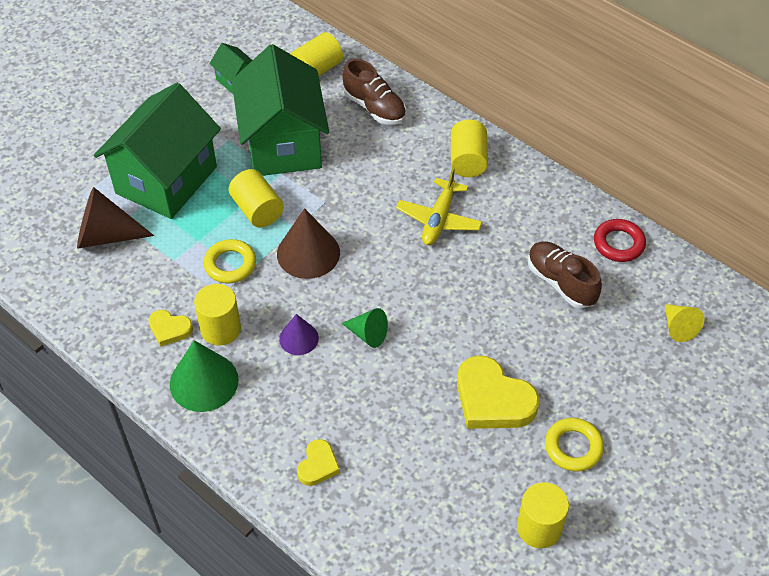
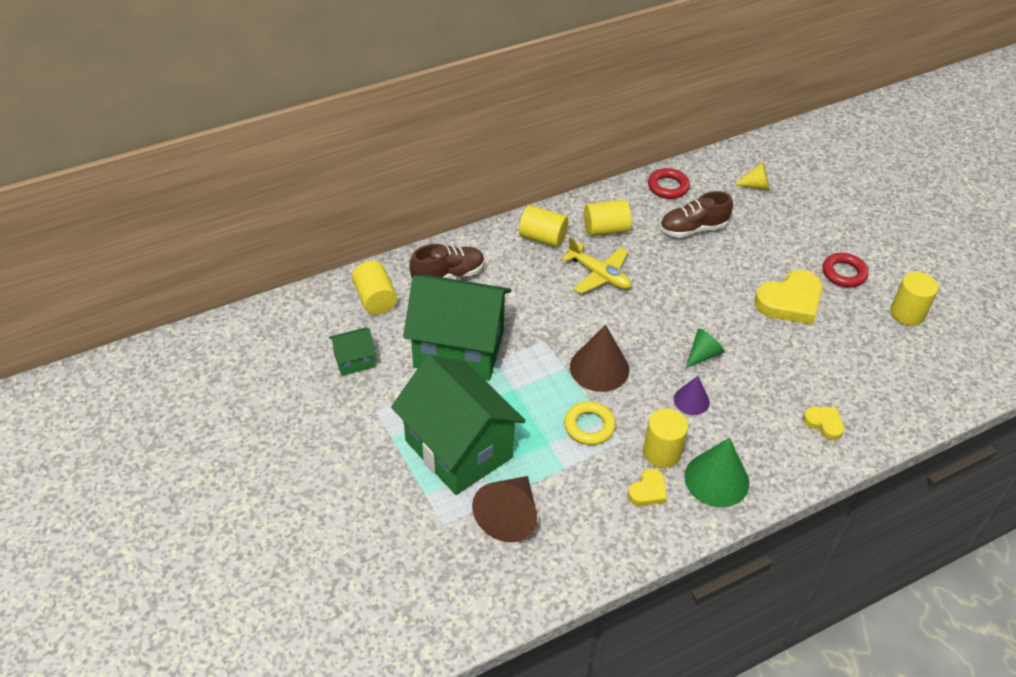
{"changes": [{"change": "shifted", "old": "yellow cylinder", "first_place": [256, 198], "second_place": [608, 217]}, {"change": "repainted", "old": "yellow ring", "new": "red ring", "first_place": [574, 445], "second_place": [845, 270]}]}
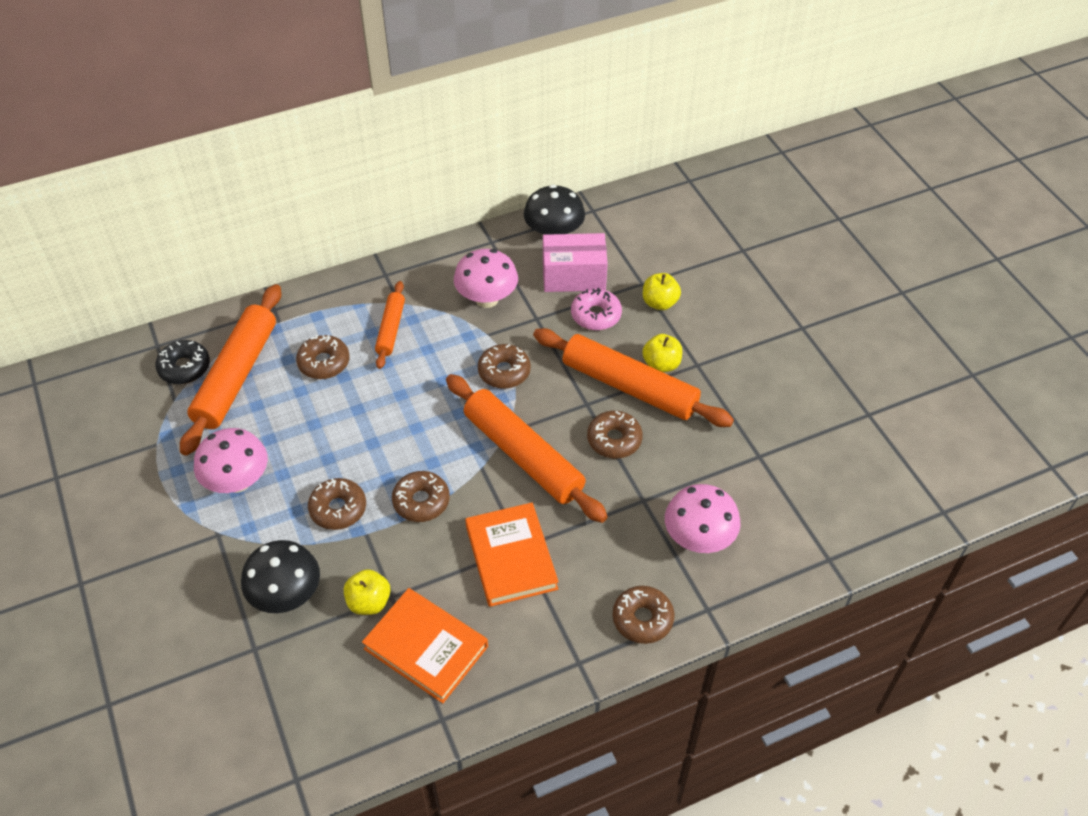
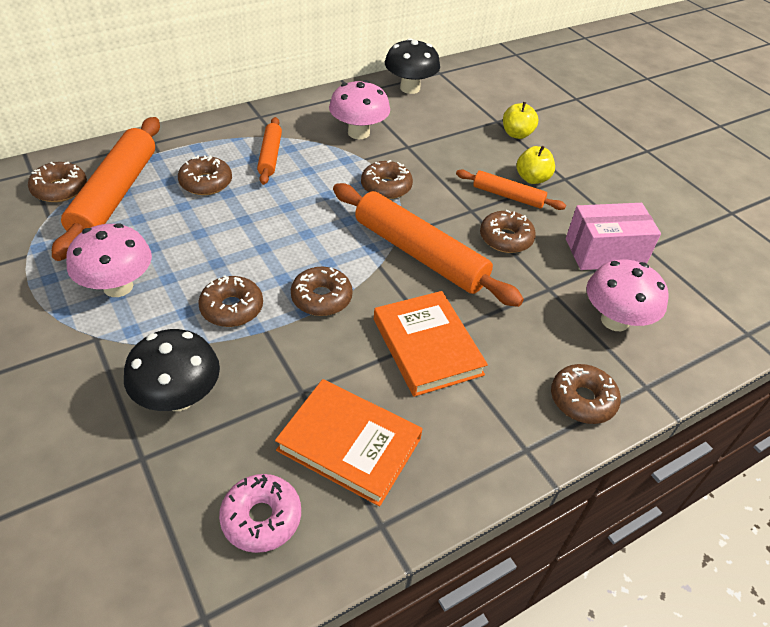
{"changes": [{"change": "repainted", "old": "black donut", "new": "brown donut", "first_place": [182, 362], "second_place": [57, 182]}, {"change": "gone", "old": "yellow apple", "first_place": [367, 592]}, {"change": "scaled", "old": "orange rolling pin", "first_place": [633, 377], "second_place": [511, 189], "factor": 0.53}, {"change": "shifted", "old": "pink box", "first_place": [575, 262], "second_place": [613, 236]}, {"change": "shifted", "old": "pink donut", "first_place": [596, 309], "second_place": [260, 513]}]}
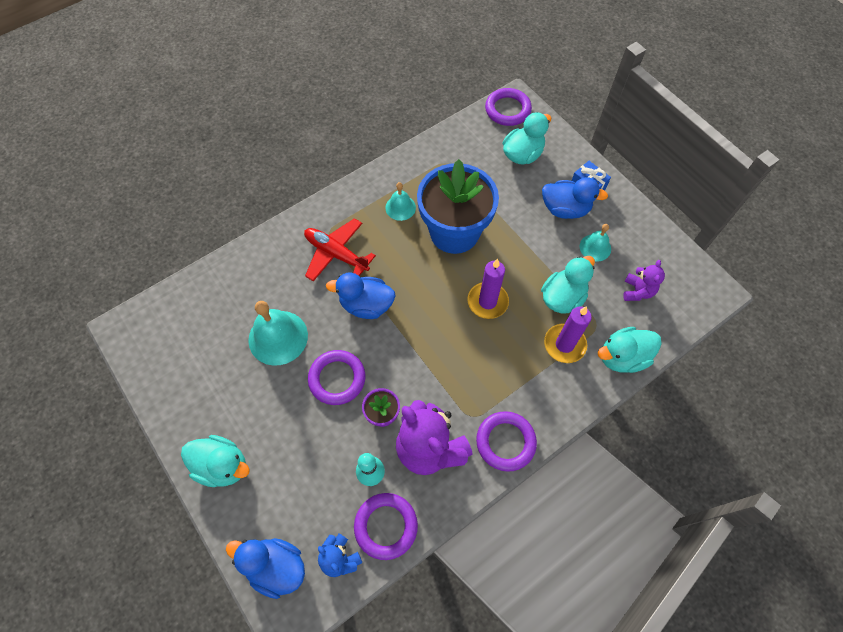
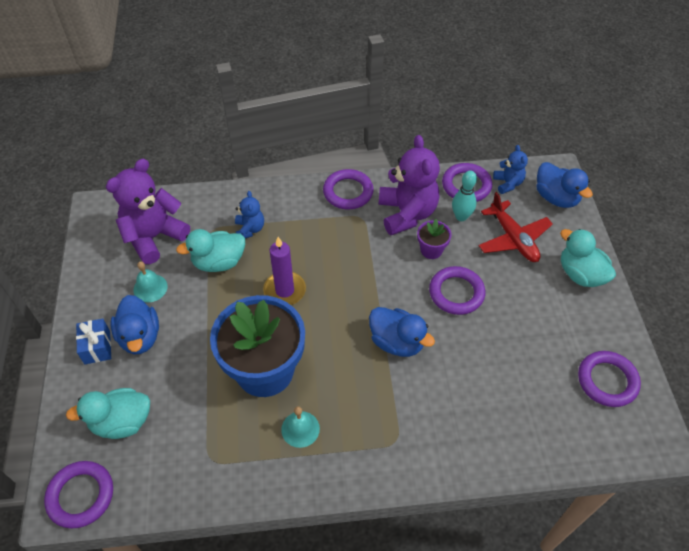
{"changes": [{"change": "gone", "old": "turquoise bell", "first_place": [278, 333]}, {"change": "shifted", "old": "red plane", "first_place": [340, 249], "second_place": [515, 227]}, {"change": "rotated", "old": "blue duck", "first_place": [575, 198], "second_place": [134, 325], "degrees": -150}, {"change": "swapped", "old": "purple candle", "new": "blue teddy bear", "first_place": [568, 334], "second_place": [249, 214]}, {"change": "gone", "old": "turquoise duck", "first_place": [630, 350]}, {"change": "scaled", "old": "purple teddy bear", "first_place": [644, 280], "second_place": [148, 211], "factor": 1.94}, {"change": "new", "new": "purple ring", "second_place": [609, 379]}]}
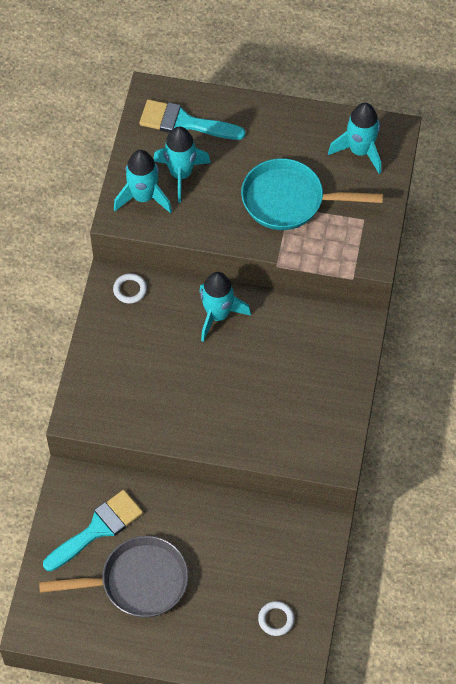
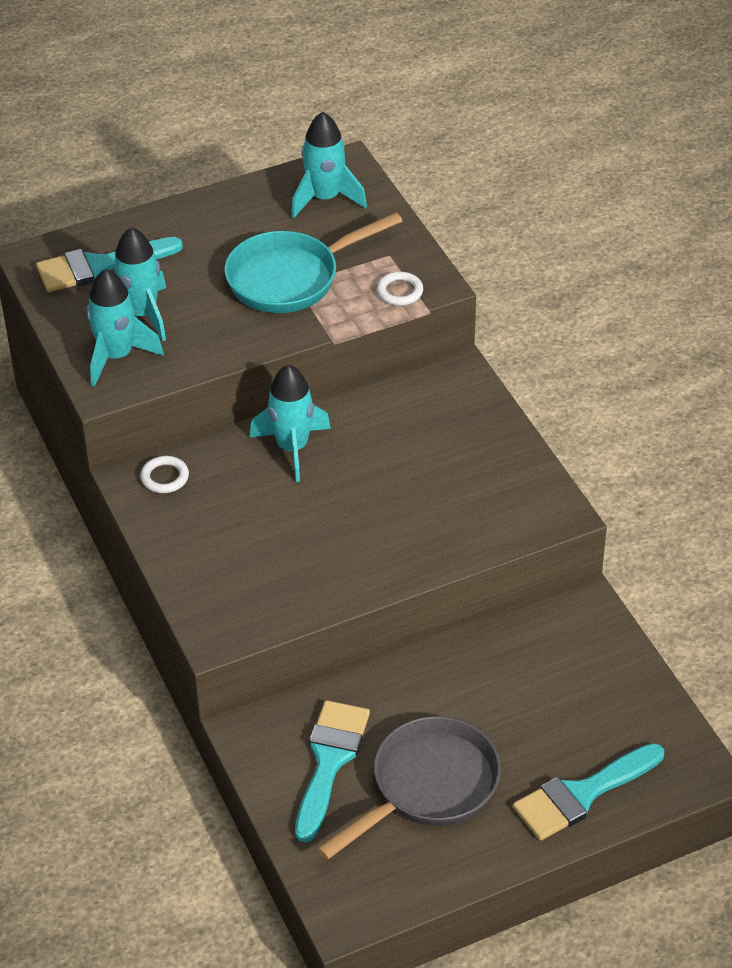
{"changes": [{"change": "shifted", "old": "white ring", "first_place": [276, 618], "second_place": [400, 289]}, {"change": "new", "new": "turquoise brush", "second_place": [588, 792]}]}
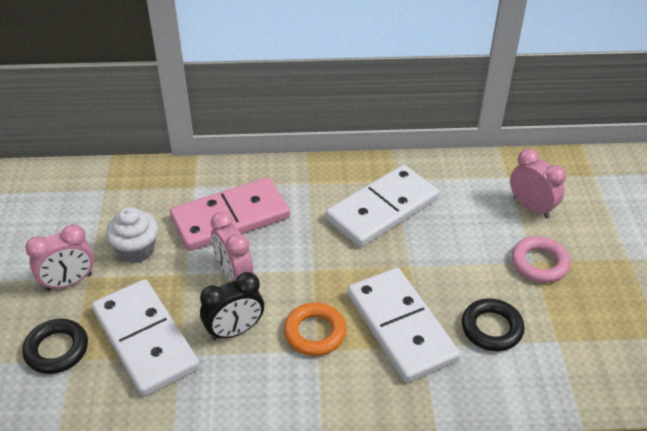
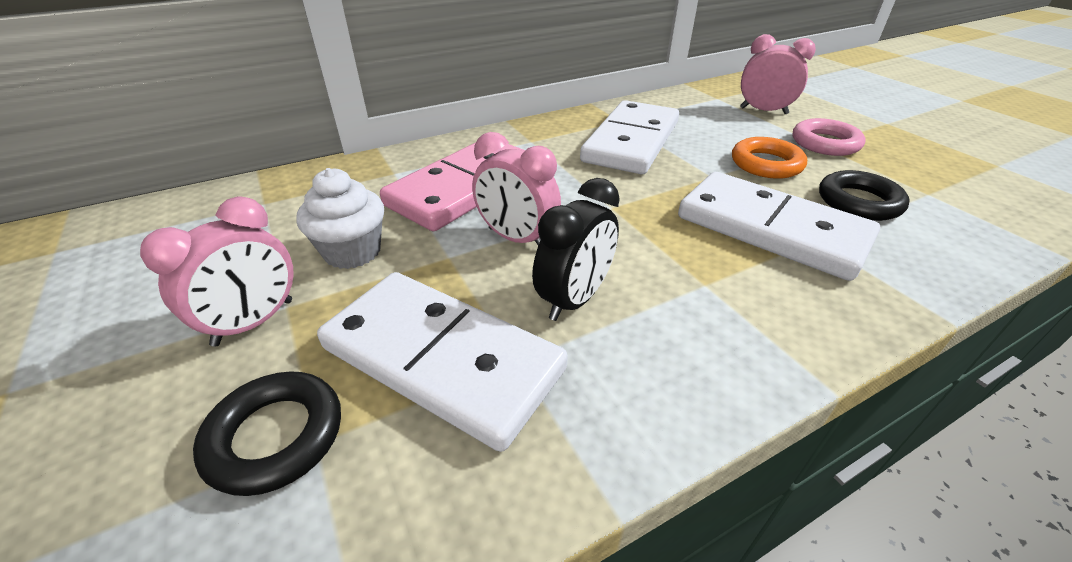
{"changes": [{"change": "shifted", "old": "orange ring", "first_place": [315, 329], "second_place": [769, 158]}]}
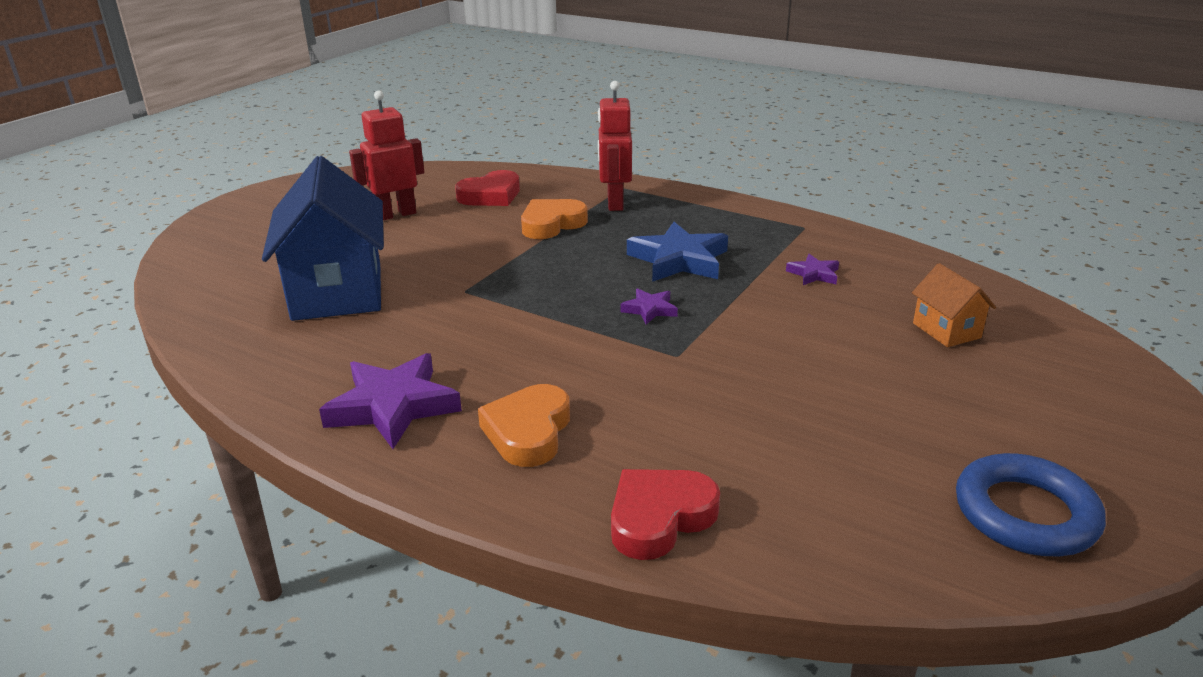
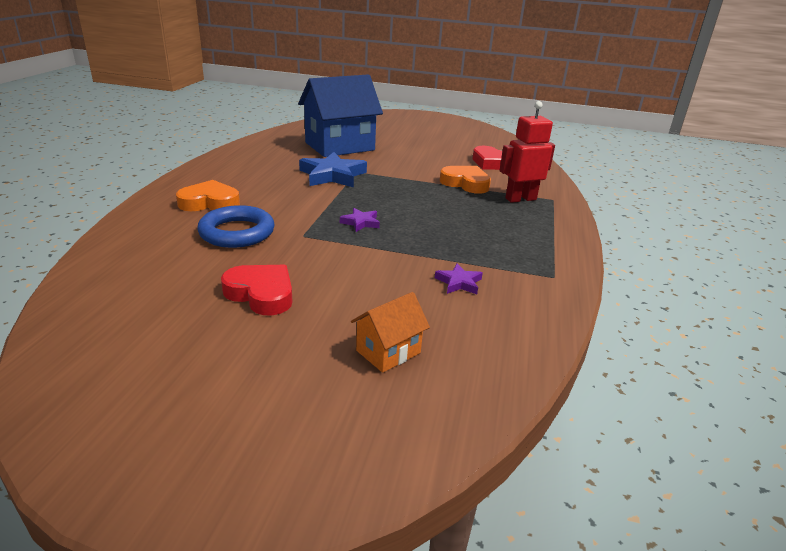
{"changes": [{"change": "gone", "old": "purple star", "first_place": [390, 401]}, {"change": "gone", "old": "red robot", "first_place": [386, 155]}, {"change": "shifted", "old": "red heart", "first_place": [665, 514], "second_place": [256, 290]}, {"change": "shifted", "old": "blue star", "first_place": [677, 252], "second_place": [333, 170]}, {"change": "shifted", "old": "blue ring", "first_place": [1031, 504], "second_place": [236, 226]}]}
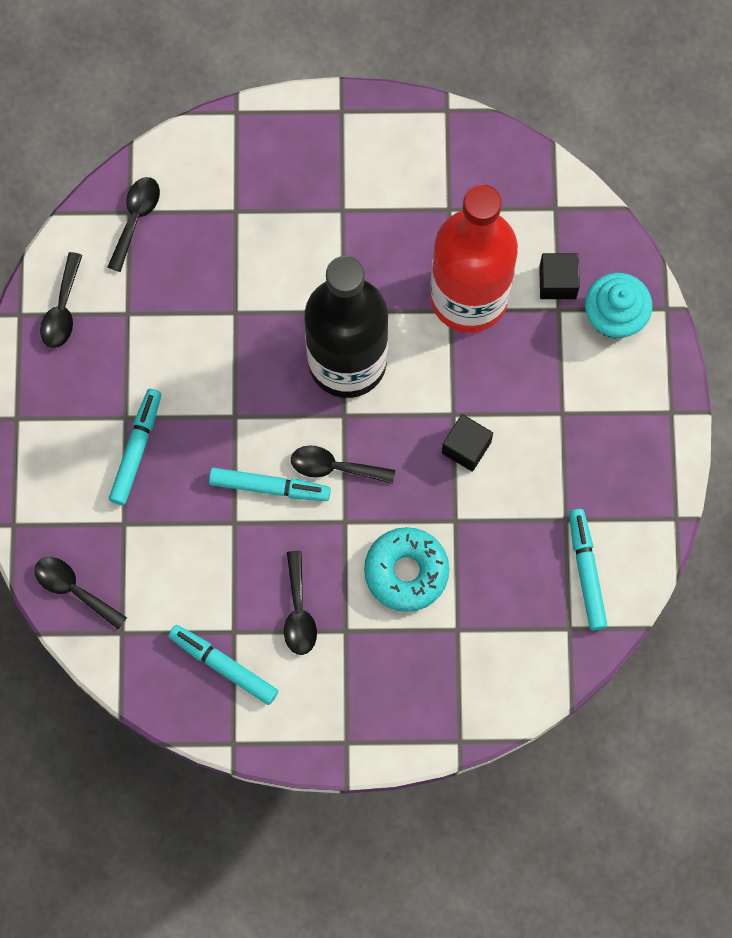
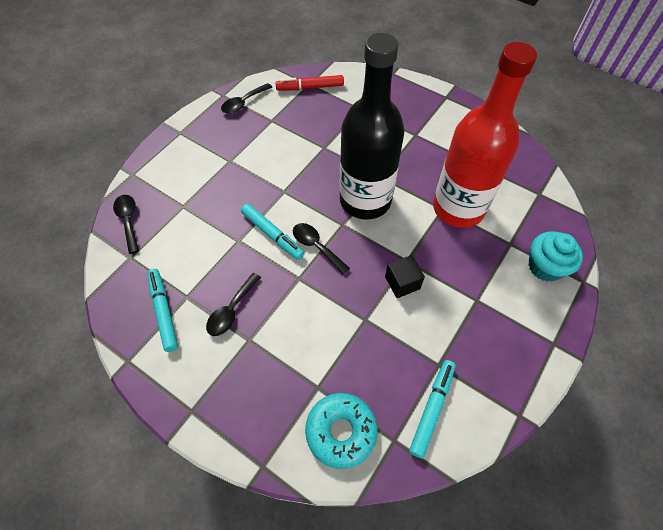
{"changes": [{"change": "swapped", "old": "black spoon", "new": "red marker", "first_place": [133, 224], "second_place": [310, 83]}, {"change": "gone", "old": "turquoise marker", "first_place": [135, 447]}, {"change": "shifted", "old": "turquoise donut", "first_place": [406, 569], "second_place": [341, 431]}, {"change": "gone", "old": "black cube", "first_place": [559, 276]}]}
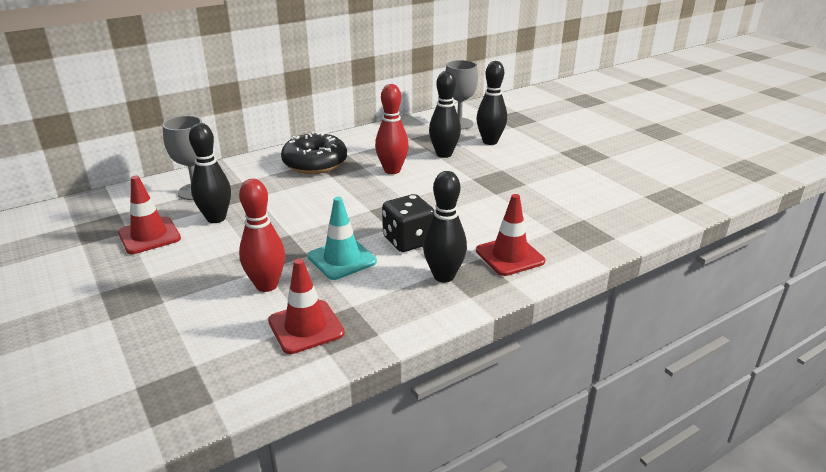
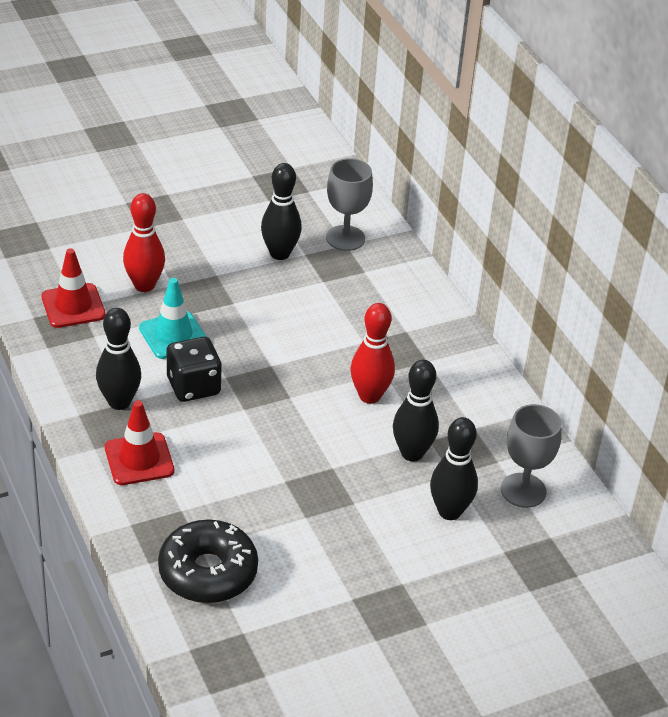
{"changes": [{"change": "gone", "old": "red traffic cone", "first_place": [149, 215]}, {"change": "shifted", "old": "black donut", "first_place": [314, 152], "second_place": [208, 561]}]}
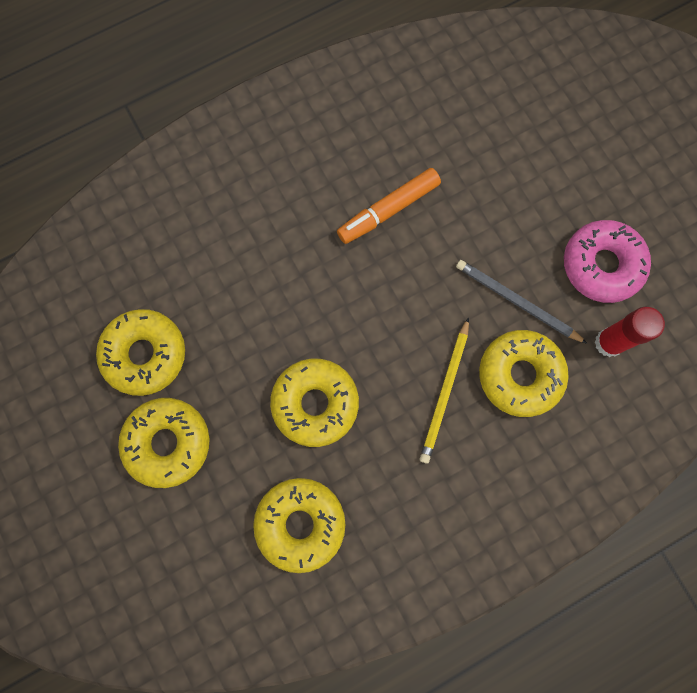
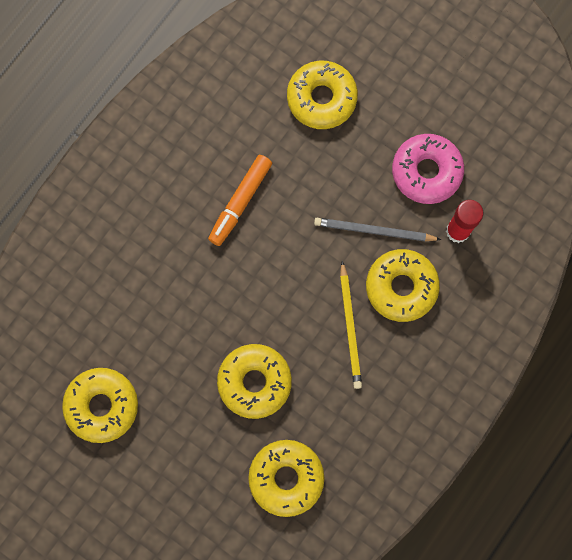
{"changes": [{"change": "shifted", "old": "yellow donut", "first_place": [164, 443], "second_place": [322, 95]}]}
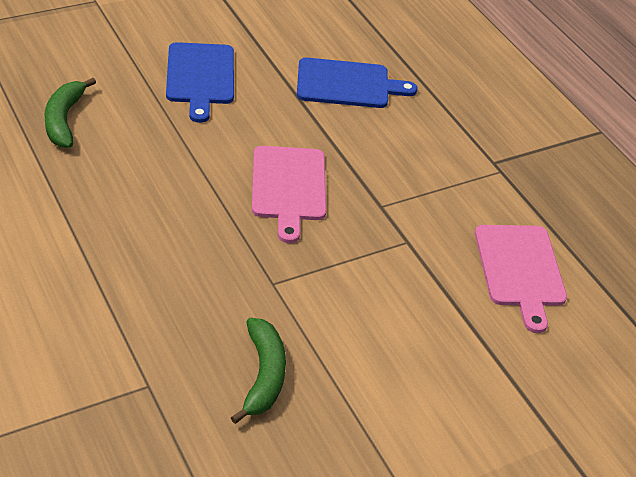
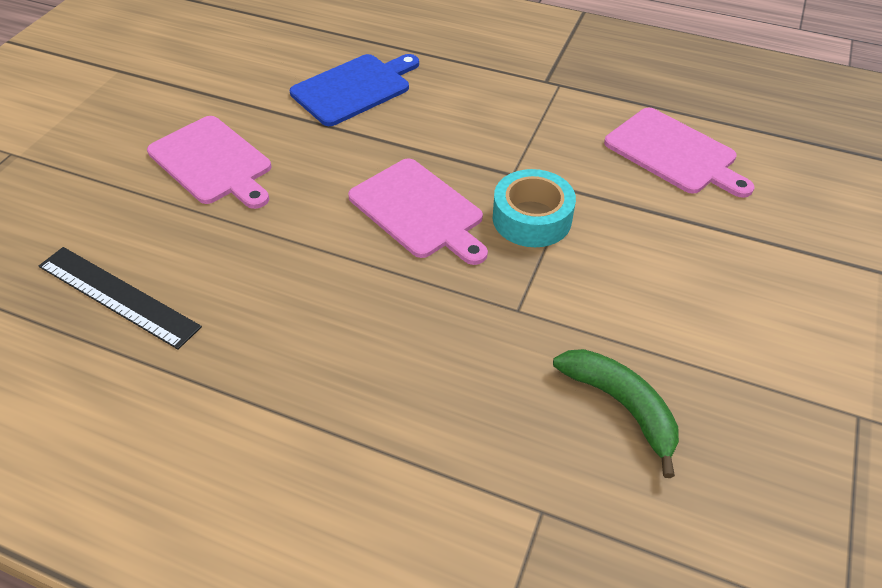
{"changes": [{"change": "swapped", "old": "green banana", "new": "black ruler", "first_place": [70, 113], "second_place": [120, 298]}, {"change": "repainted", "old": "blue cutting board", "new": "pink cutting board", "first_place": [200, 82], "second_place": [209, 162]}, {"change": "new", "new": "turquoise tape", "second_place": [534, 208]}]}
